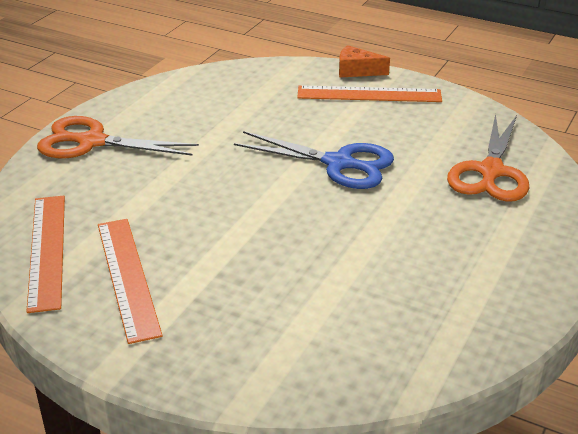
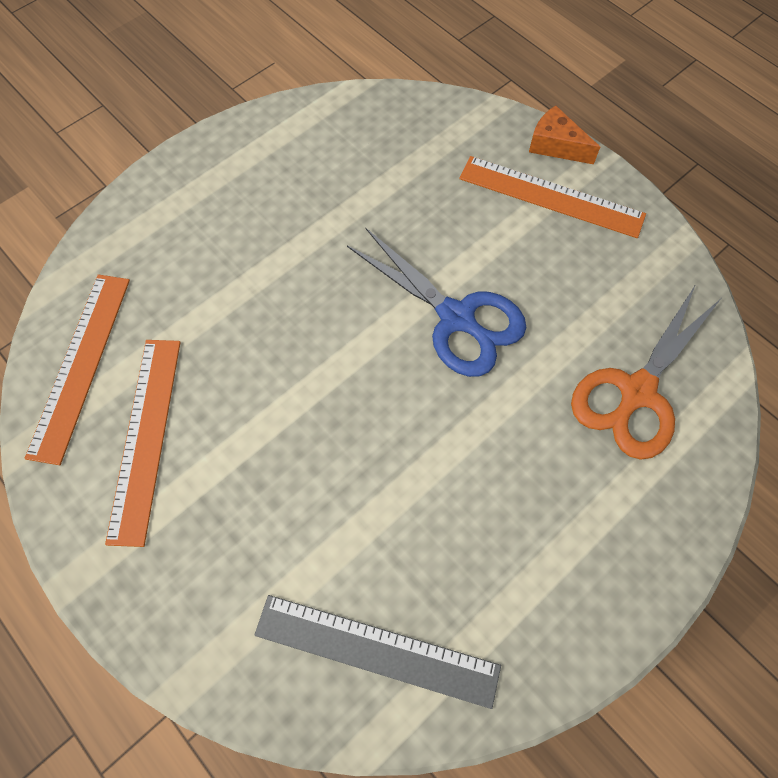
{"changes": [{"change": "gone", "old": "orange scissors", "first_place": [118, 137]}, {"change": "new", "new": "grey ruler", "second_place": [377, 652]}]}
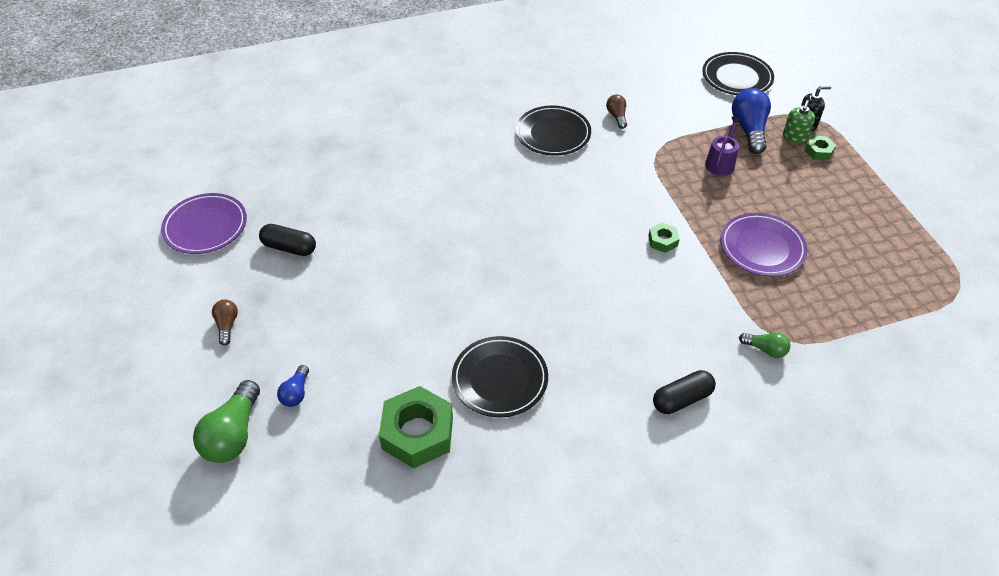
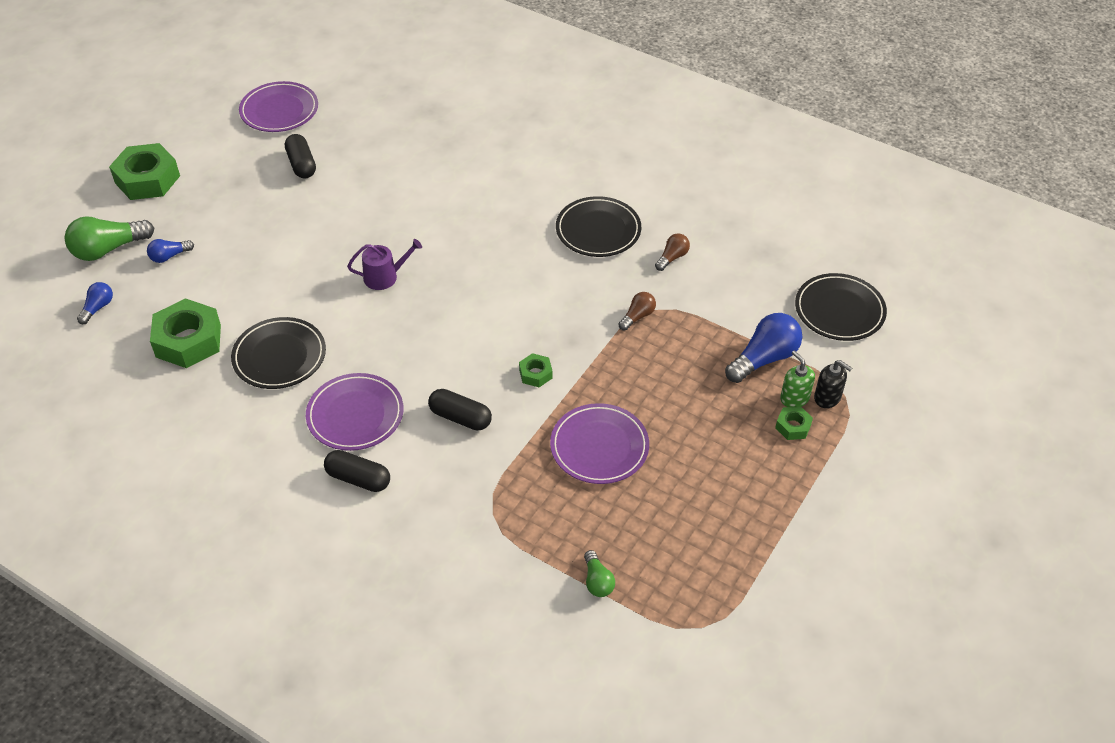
{"changes": [{"change": "shifted", "old": "brown light bulb", "first_place": [225, 322], "second_place": [637, 311]}, {"change": "shifted", "old": "purple watering can", "first_place": [723, 146], "second_place": [384, 264]}, {"change": "shifted", "old": "green light bulb", "first_place": [765, 345], "second_place": [599, 573]}, {"change": "rotated", "old": "green soap dispenser", "first_place": [799, 121], "second_place": [797, 379], "degrees": 75}, {"change": "new", "new": "blue light bulb", "second_place": [95, 303]}, {"change": "new", "new": "green nut", "second_place": [144, 171]}, {"change": "new", "new": "purple plate", "second_place": [354, 412]}, {"change": "new", "new": "black capsule", "second_place": [460, 409]}]}
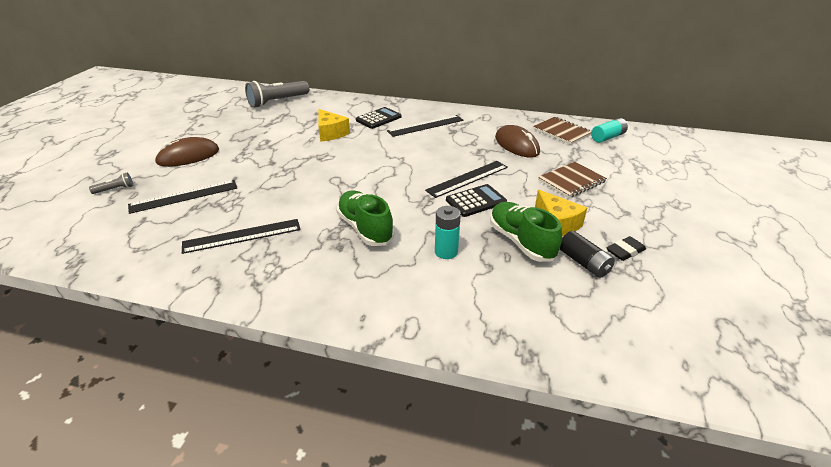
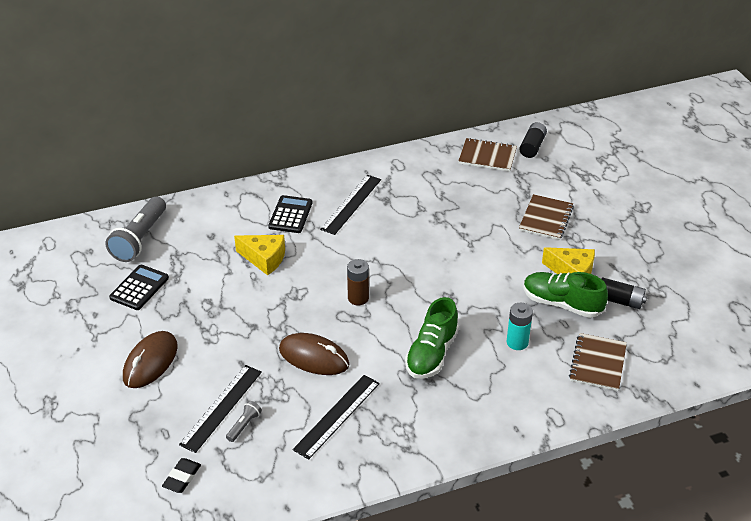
{"changes": [{"change": "shifted", "old": "grey flashlight", "first_place": [111, 183], "second_place": [244, 421]}, {"change": "rotated", "old": "green shoe", "first_place": [365, 218], "second_place": [432, 338], "degrees": -90}, {"change": "gone", "old": "black ruler", "first_place": [466, 179]}, {"change": "shifted", "old": "black calculator", "first_place": [476, 200], "second_place": [139, 287]}, {"change": "shifted", "old": "brown mouse", "first_place": [517, 141], "second_place": [314, 354]}, {"change": "repainted", "old": "turquoise battery", "new": "black battery", "first_place": [609, 130], "second_place": [533, 140]}, {"change": "shifted", "old": "black eraser", "first_place": [626, 248], "second_place": [181, 475]}, {"change": "new", "new": "brown battery", "second_place": [358, 282]}, {"change": "new", "new": "brown notebook", "second_place": [598, 362]}]}
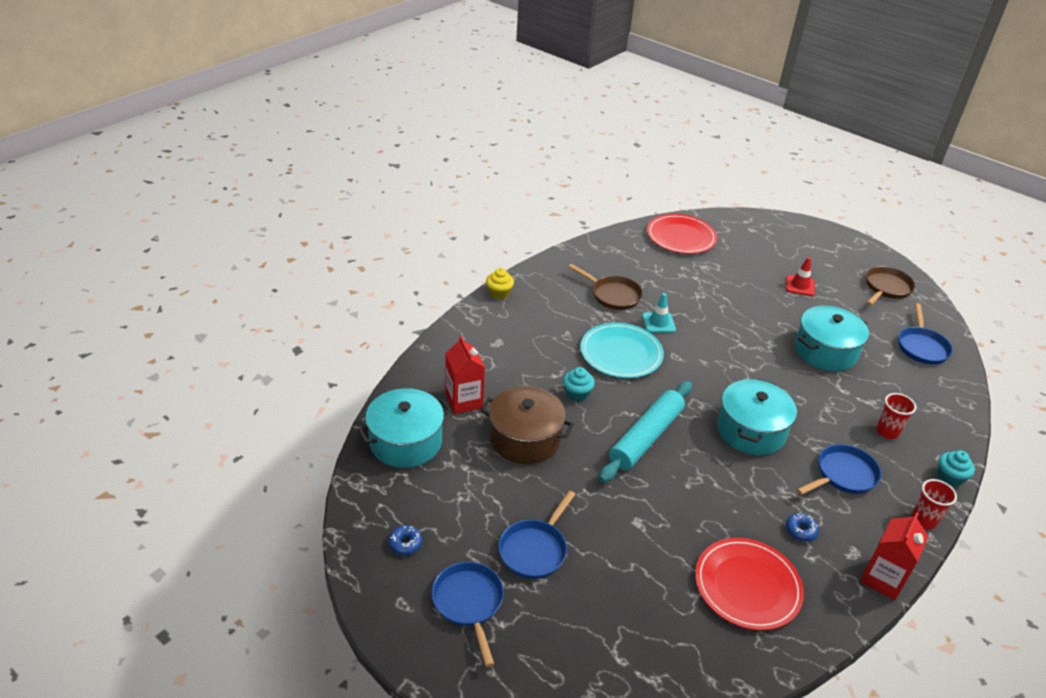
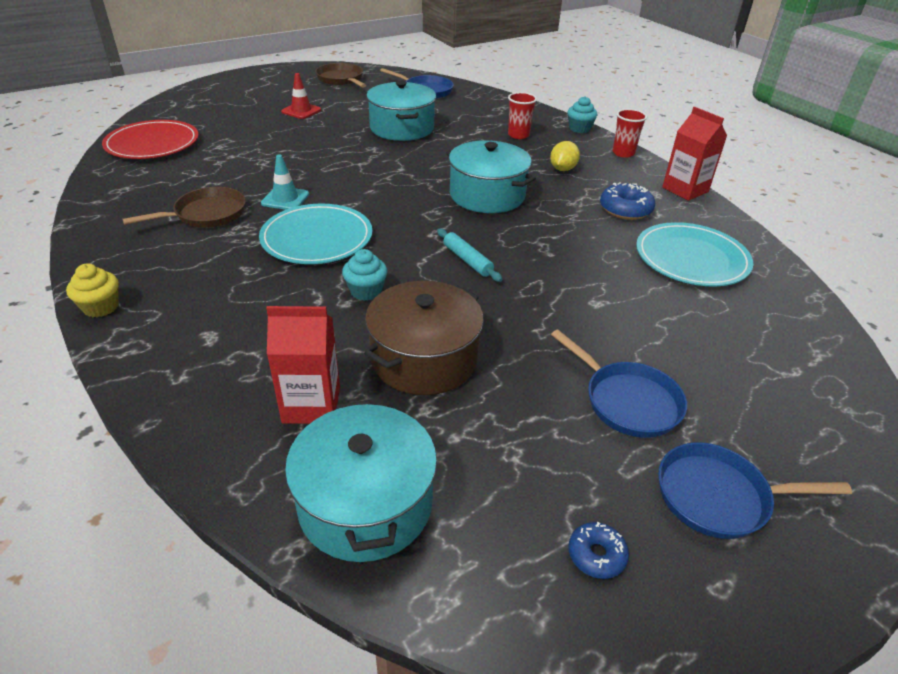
{"changes": [{"change": "scaled", "old": "turquoise rolling pin", "first_place": [645, 431], "second_place": [469, 255], "factor": 0.49}, {"change": "repainted", "old": "red plate", "new": "turquoise plate", "first_place": [749, 584], "second_place": [694, 254]}, {"change": "scaled", "old": "blue donut", "first_place": [802, 527], "second_place": [627, 201], "factor": 1.66}, {"change": "swapped", "old": "blue pan", "new": "yellow lemon", "first_place": [839, 469], "second_place": [565, 156]}]}
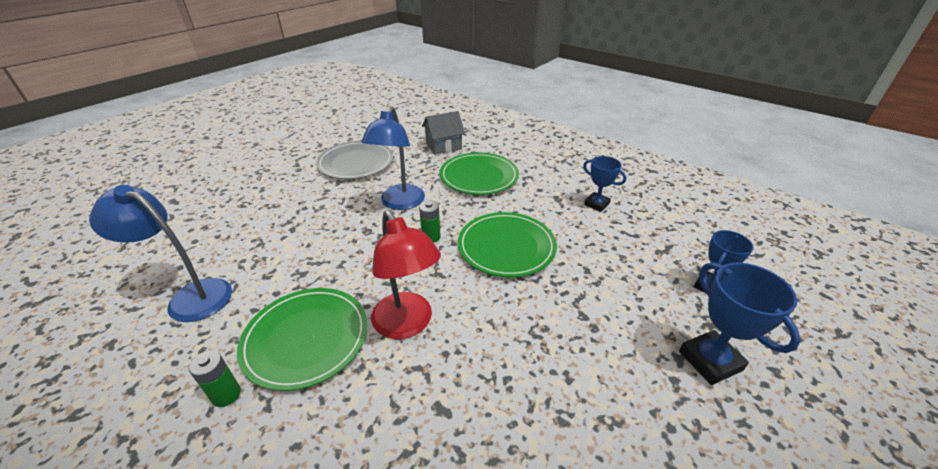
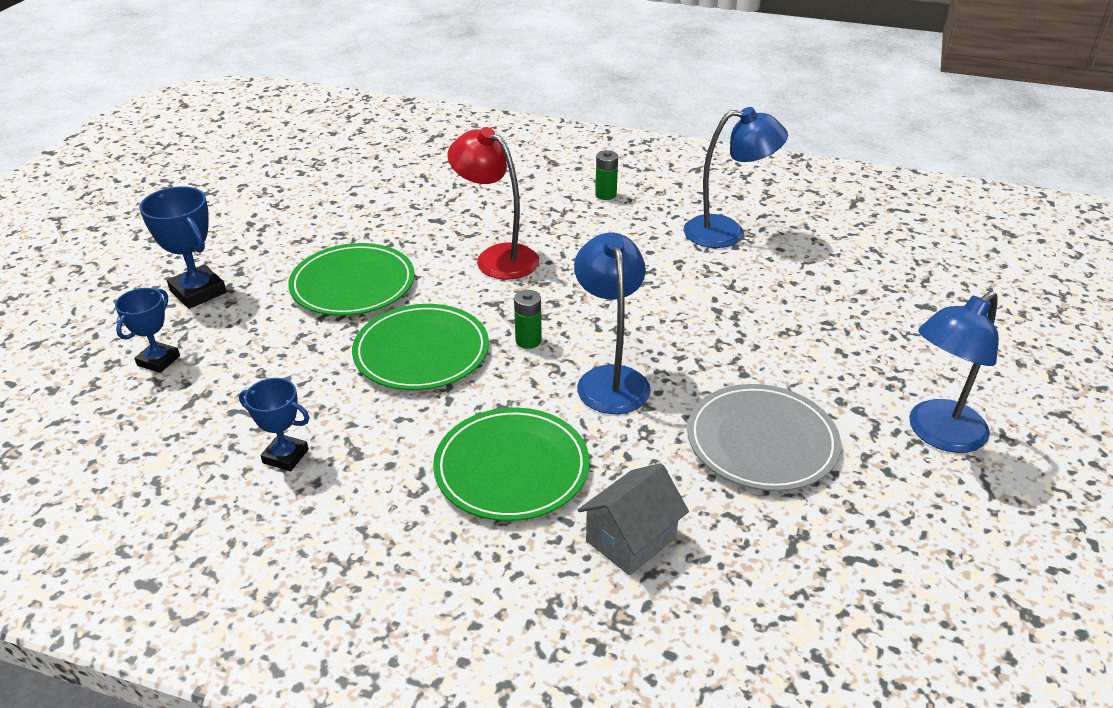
{"changes": [{"change": "shifted", "old": "green plate", "first_place": [302, 339], "second_place": [351, 279]}, {"change": "new", "new": "blue lamp", "second_place": [954, 372]}]}
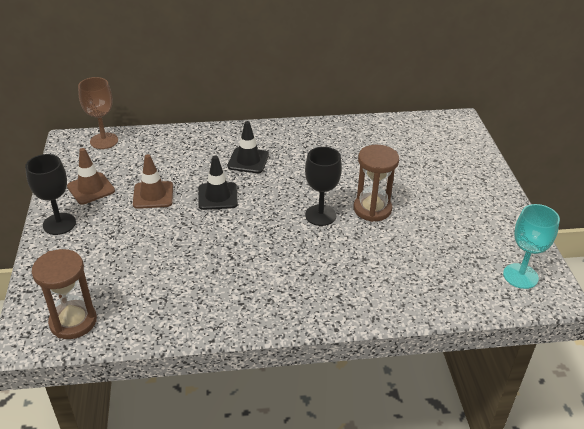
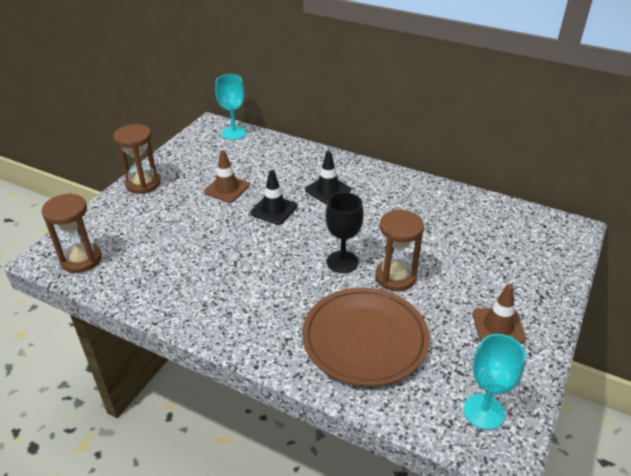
{"changes": [{"change": "swapped", "old": "black goblet", "new": "brown hourglass", "first_place": [50, 194], "second_place": [137, 159]}, {"change": "shifted", "old": "brown traffic cone", "first_place": [91, 176], "second_place": [499, 314]}, {"change": "repainted", "old": "brown goblet", "new": "turquoise goblet", "first_place": [98, 113], "second_place": [230, 107]}, {"change": "new", "new": "brown plate", "second_place": [366, 336]}]}
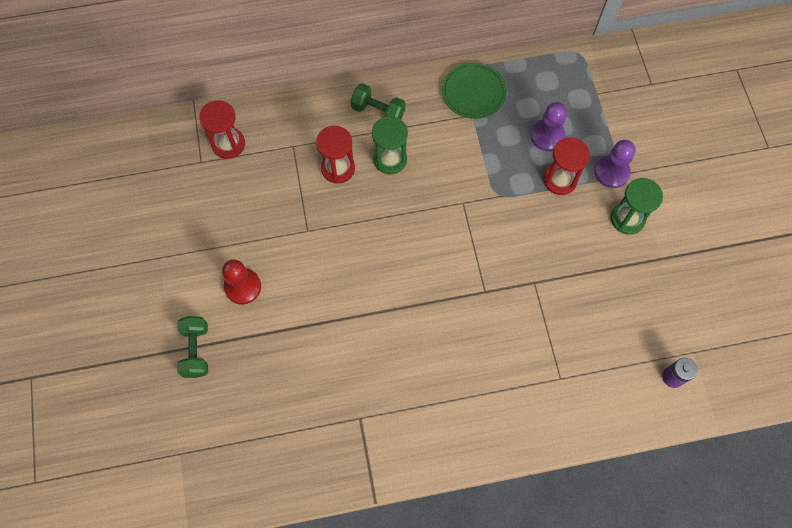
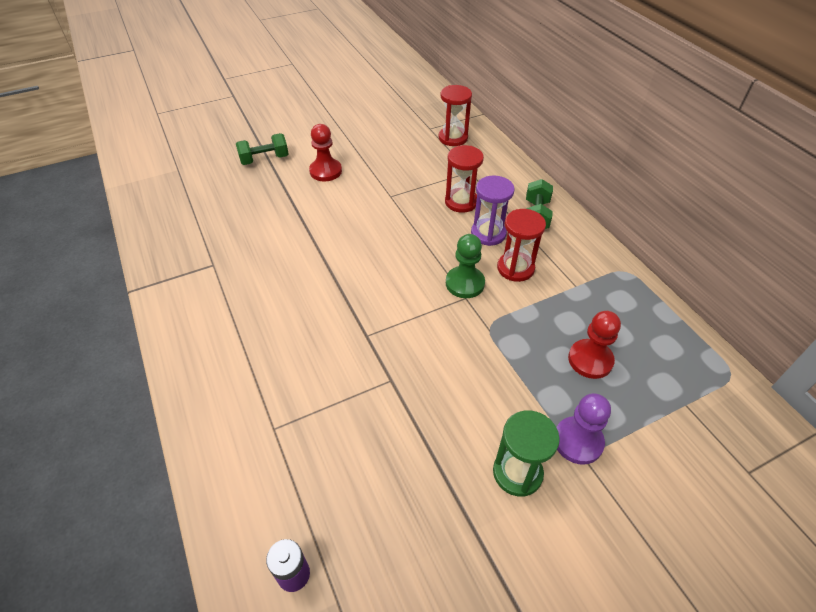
{"changes": [{"change": "repainted", "old": "green hourglass", "new": "purple hourglass", "first_place": [390, 145], "second_place": [493, 211]}, {"change": "gone", "old": "green plate", "first_place": [474, 91]}, {"change": "repainted", "old": "purple pawn", "new": "red pawn", "first_place": [548, 127], "second_place": [594, 345]}, {"change": "shifted", "old": "red hourglass", "first_place": [566, 166], "second_place": [521, 245]}, {"change": "new", "new": "green pawn", "second_place": [465, 266]}]}
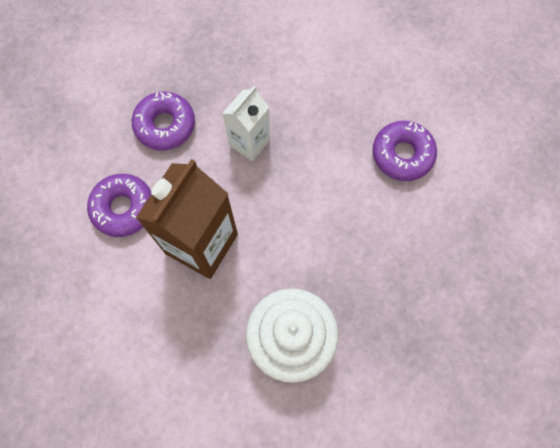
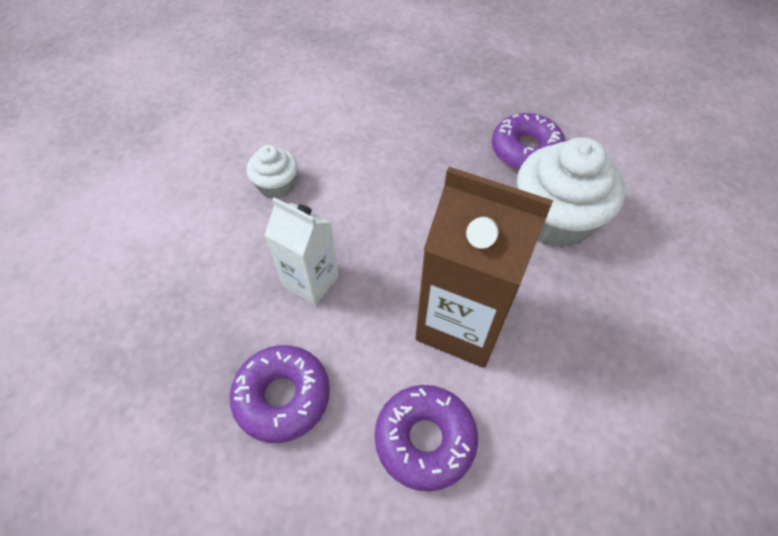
{"changes": [{"change": "shifted", "old": "purple donut", "first_place": [404, 151], "second_place": [528, 141]}, {"change": "new", "new": "white cupcake", "second_place": [272, 172]}]}
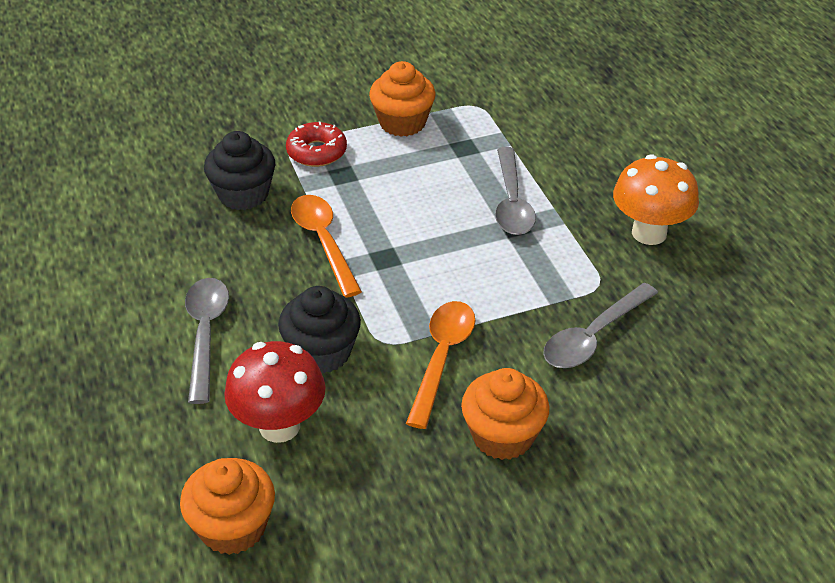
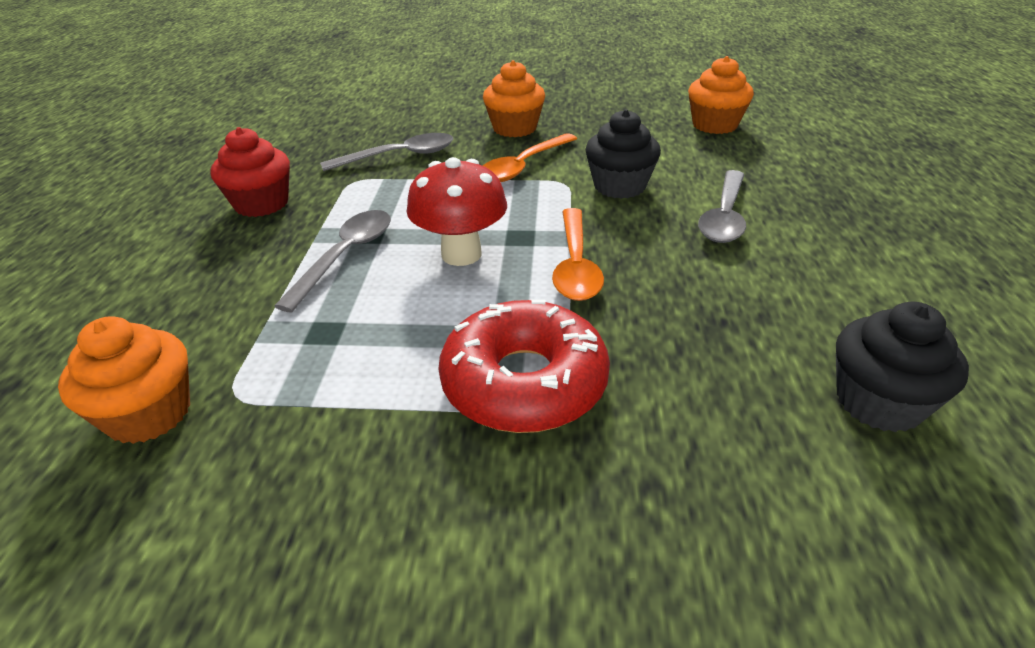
{"changes": [{"change": "shifted", "old": "black cupcake", "first_place": [239, 170], "second_place": [902, 367]}, {"change": "shifted", "old": "red mushroom", "first_place": [275, 392], "second_place": [457, 211]}, {"change": "scaled", "old": "red donut", "first_place": [316, 144], "second_place": [524, 366], "factor": 1.71}, {"change": "shifted", "old": "orange cupcake", "first_place": [402, 99], "second_place": [124, 380]}, {"change": "swapped", "old": "orange mushroom", "new": "red cupcake", "first_place": [656, 199], "second_place": [250, 172]}]}
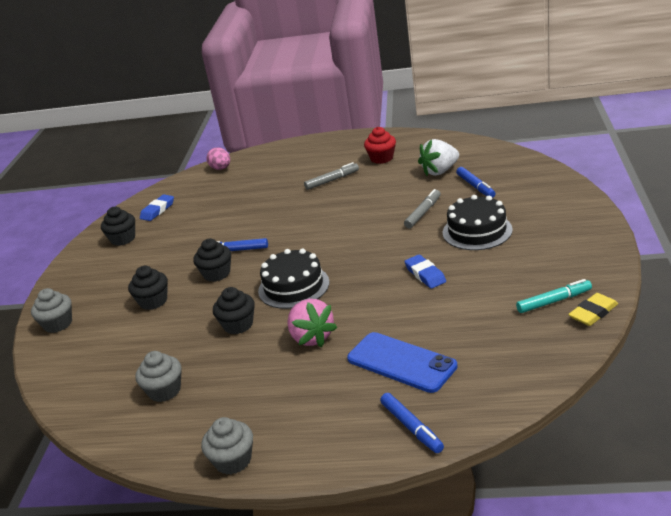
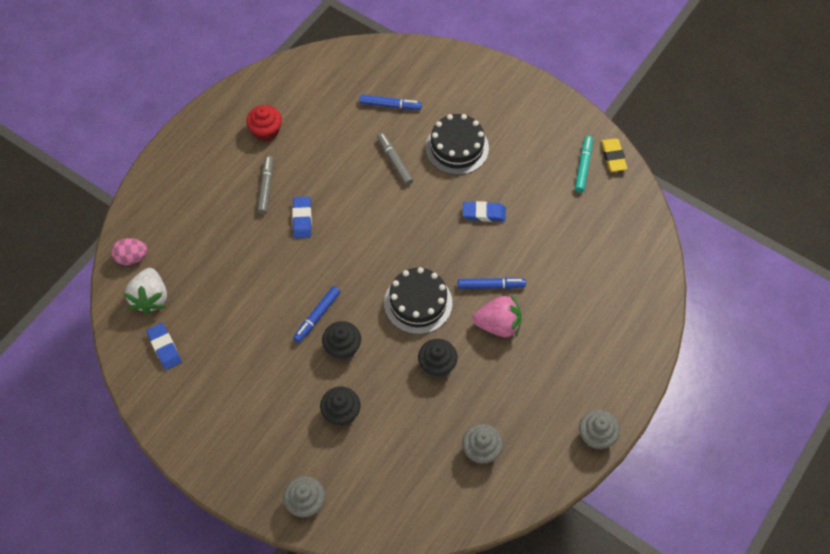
{"changes": [{"change": "gone", "old": "black cupcake", "first_place": [118, 226]}, {"change": "gone", "old": "blue phone", "first_place": [402, 362]}, {"change": "shifted", "old": "blue marker", "first_place": [412, 423], "second_place": [492, 283]}, {"change": "shifted", "old": "white strawberry", "first_place": [438, 157], "second_place": [145, 291]}, {"change": "new", "new": "blue eraser", "second_place": [302, 217]}]}
